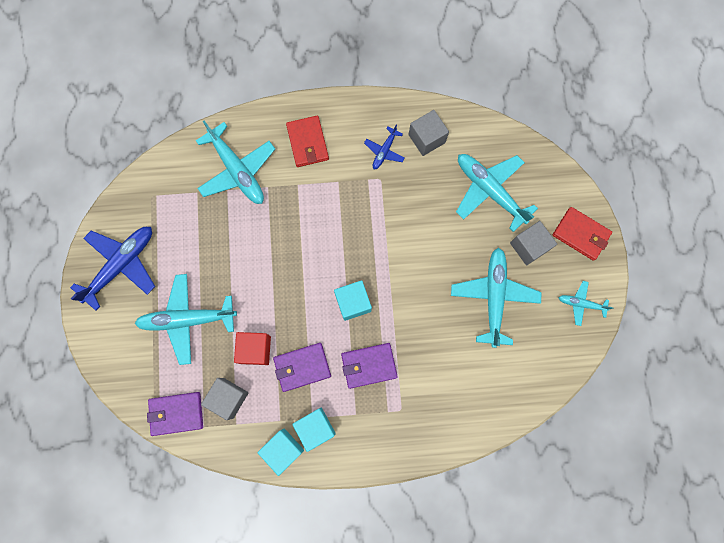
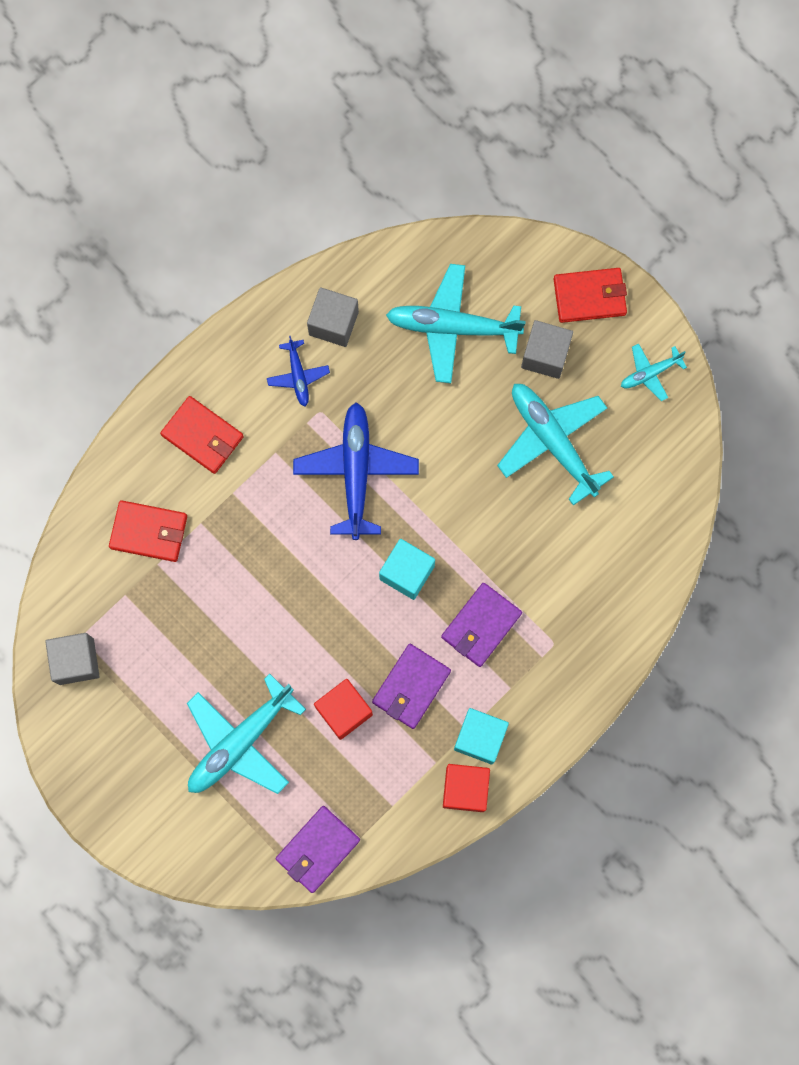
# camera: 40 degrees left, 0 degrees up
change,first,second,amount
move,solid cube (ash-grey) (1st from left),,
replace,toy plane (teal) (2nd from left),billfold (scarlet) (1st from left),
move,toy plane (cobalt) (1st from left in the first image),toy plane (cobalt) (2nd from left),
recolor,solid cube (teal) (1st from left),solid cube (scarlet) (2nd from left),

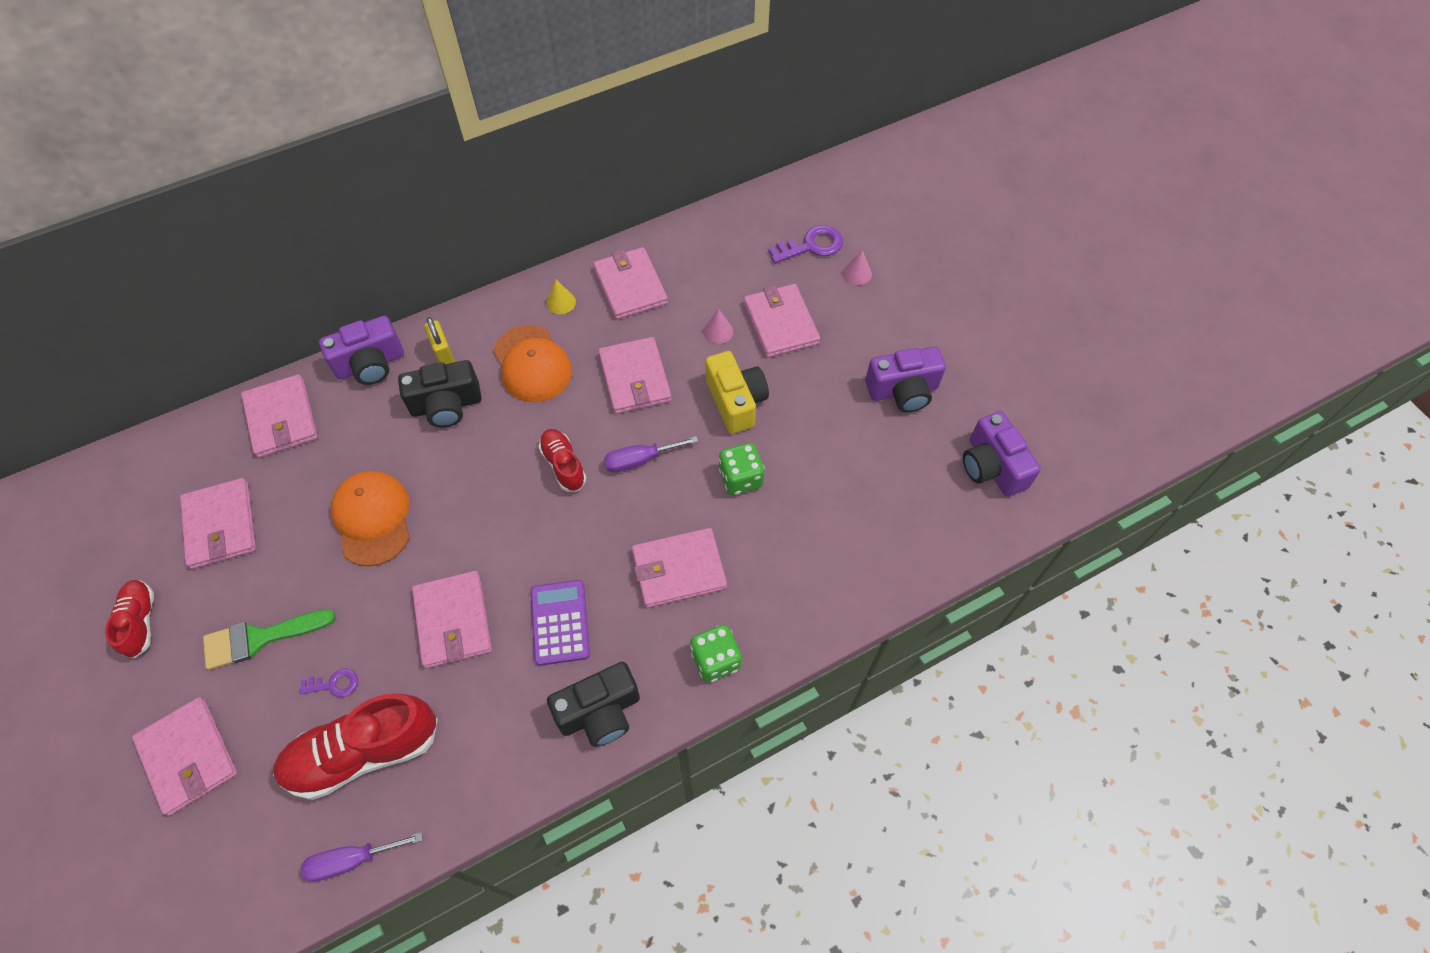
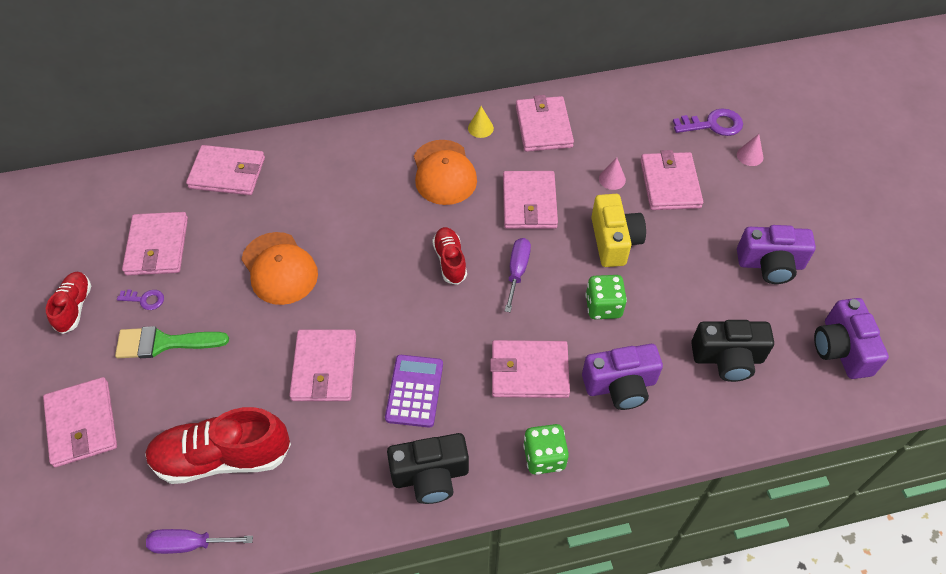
# camera: 15 degrees right, 5 degrees down
change,first,second,amount
move,door key (royal purple) (1st from left),,
rotate,billfold (rose-pink) (3rd from left),,75 degrees counterclockwise
rotate,baseball cap (bright orange) (1st from left),,150 degrees clockwise
rotate,hand screwdriver (royal purple) (2nd from left),,105 degrees clockwise
move,photo camera (royal purple) (1st from left),,
move,photo camera (jet-black) (1st from left in the first image),photo camera (jet-black) (2nd from left),
delete,padlock (golden),,

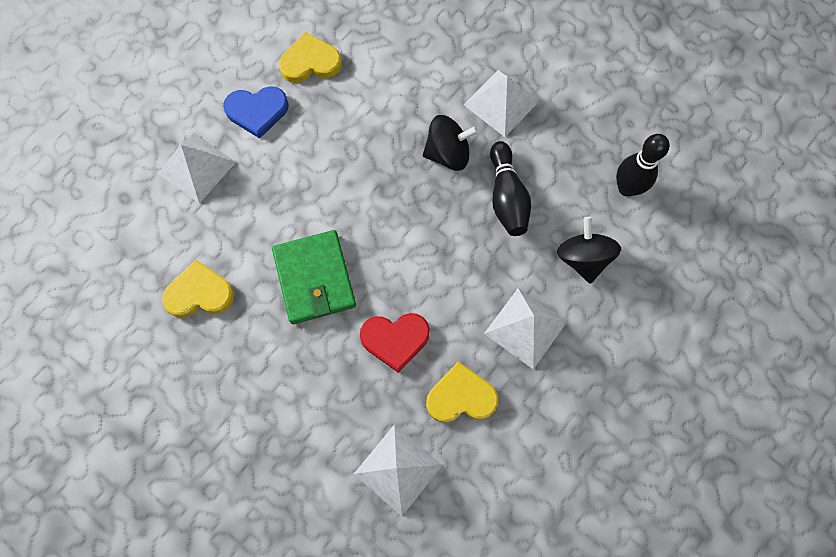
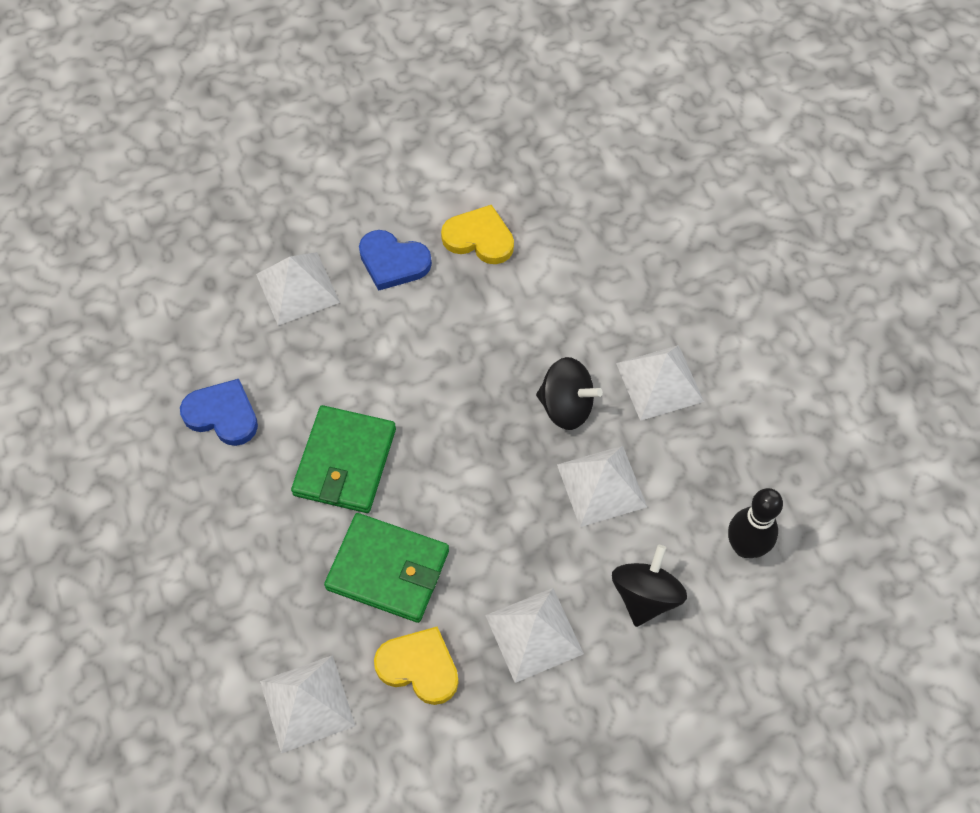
# camera: 30 degrees right, 10 degrees down
change,first,second,amount
recolor,love heart (golden) (1st from left),love heart (cobalt) (1st from left),
replace,love heart (scarlet),billfold (leaf-green) (2nd from left),
replace,bowling pin (jet-black) (1st from left),pyramid shape (white) (4th from left),

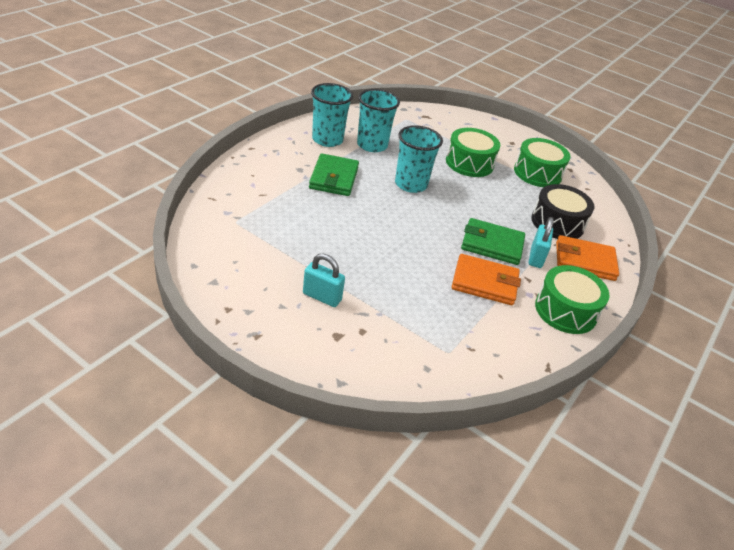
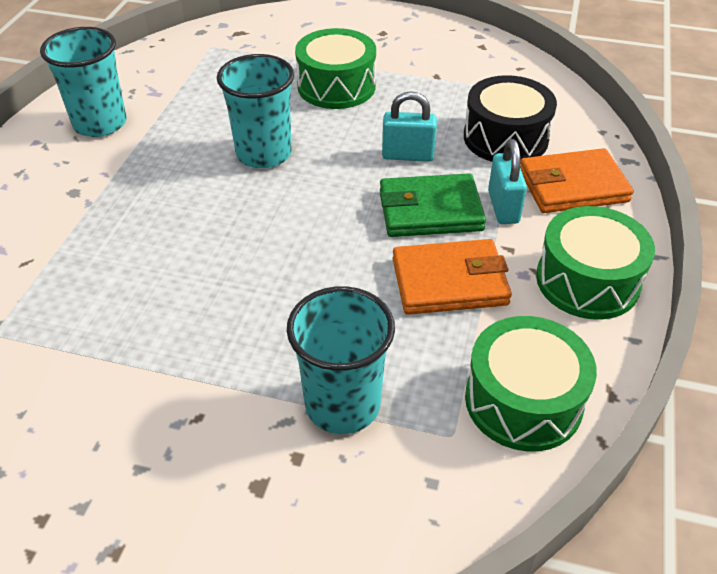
# camera: 15 degrees left, 5 degrees up
change,first,second,amount
move,beaker (teal) (2nd from left in the first image),beaker (teal) (3rd from left),
move,padlock (teal) (1st from left),,
move,drum (leaf-green) (2nd from left),,
delete,billfold (leaf-green) (1st from left),,

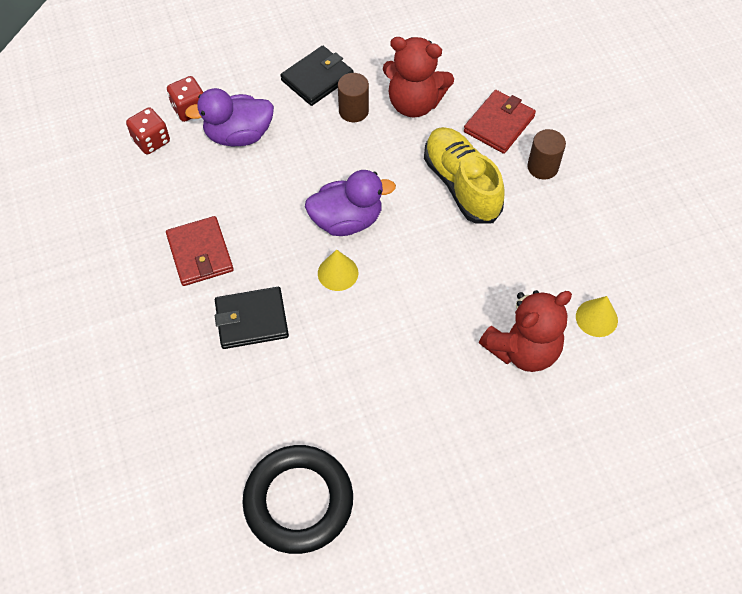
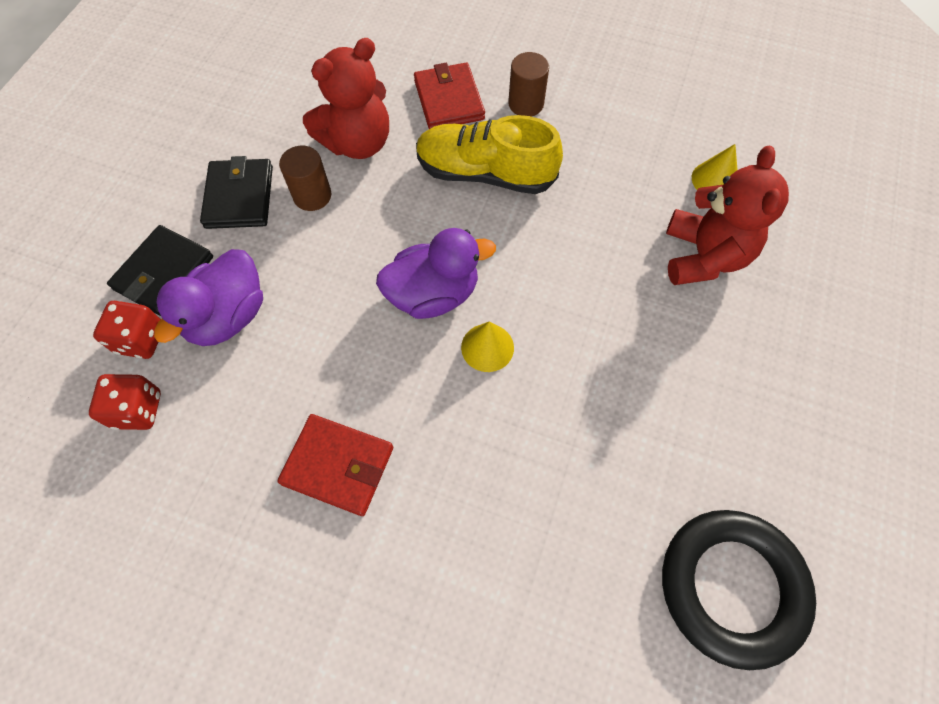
# camera: 50 degrees left, 5 degrees up
change,first,second,amount
move,billfold (jet-black) (1st from left),,
rotate,duck (royal purple) (2nd from left),,45 degrees clockwise

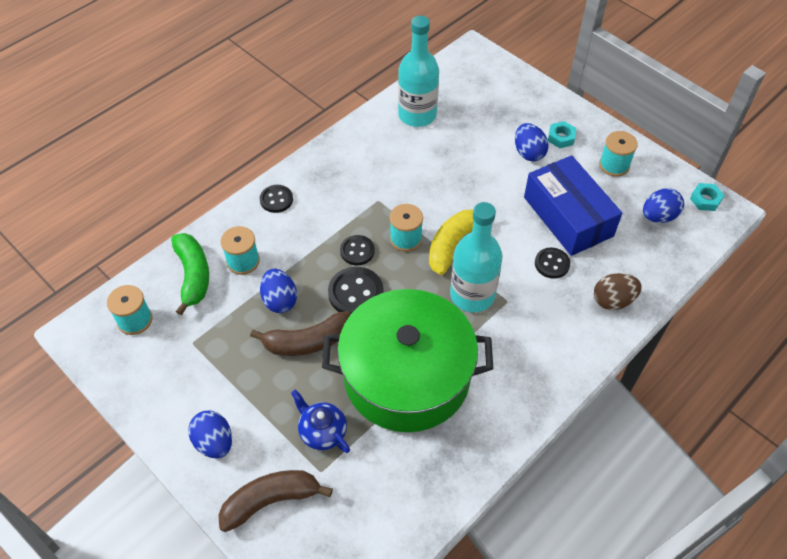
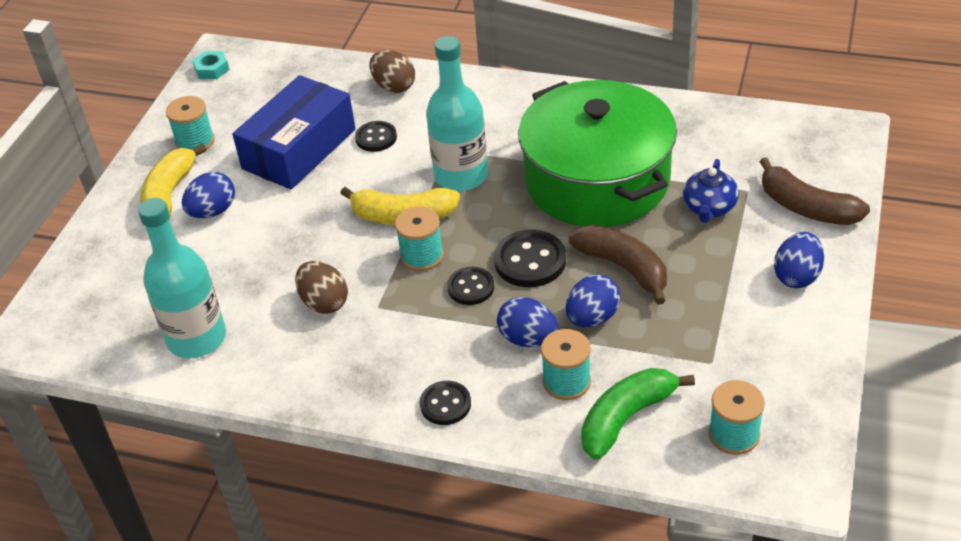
# camera: 115 degrees left, 10 degrees down
change,first,second,amount
replace,nut (teal) (1st from left),banana fruit (golden) (1st from left),
insert,,toy egg (brown) (1st from left),
move,toy egg (cobalt) (4th from left in the first image),toy egg (cobalt) (2nd from left),

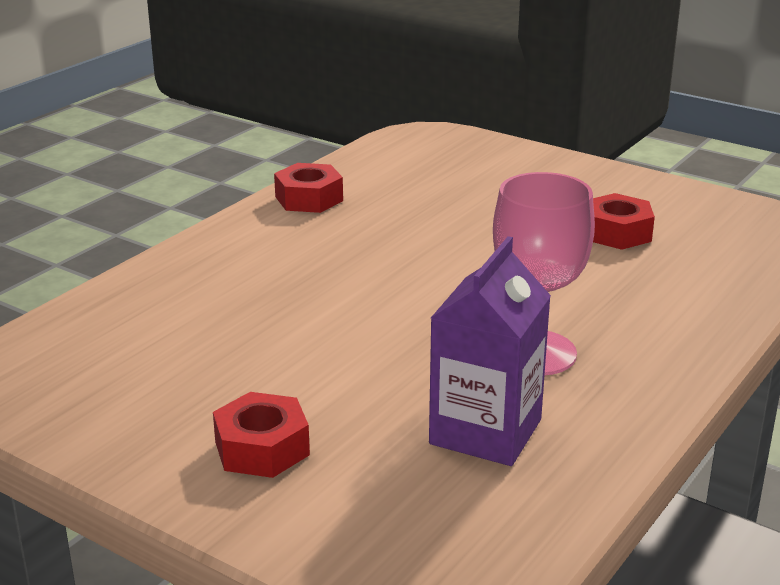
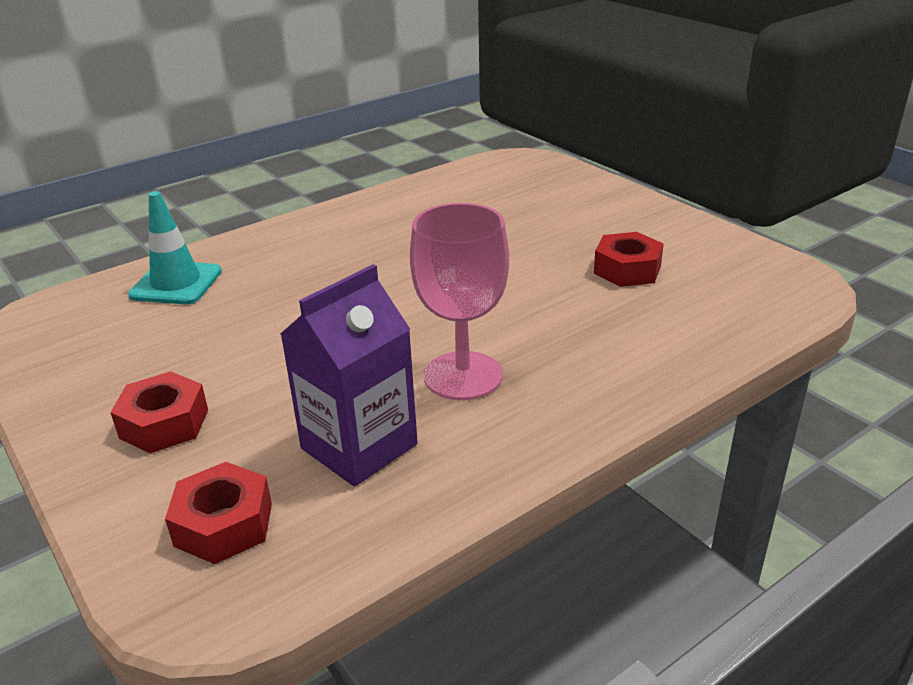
# camera: 20 degrees right, 5 degrees up
change,first,second,amount
insert,,safety cone (teal),
move,nut (scarlet) (2nd from left),,

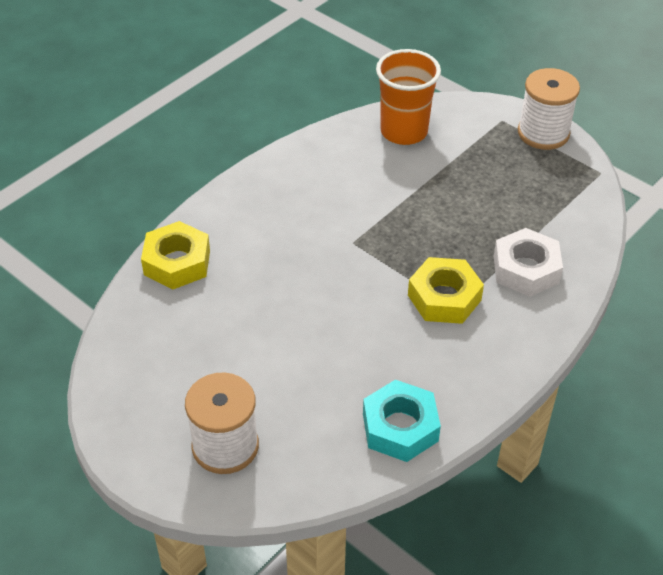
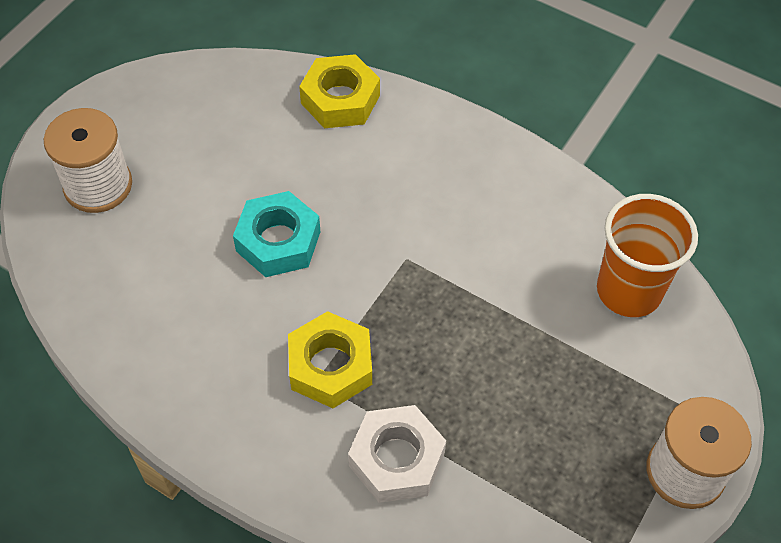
# camera: 80 degrees right, 10 degrees up
change,first,second,amount
move,nut (teal),,

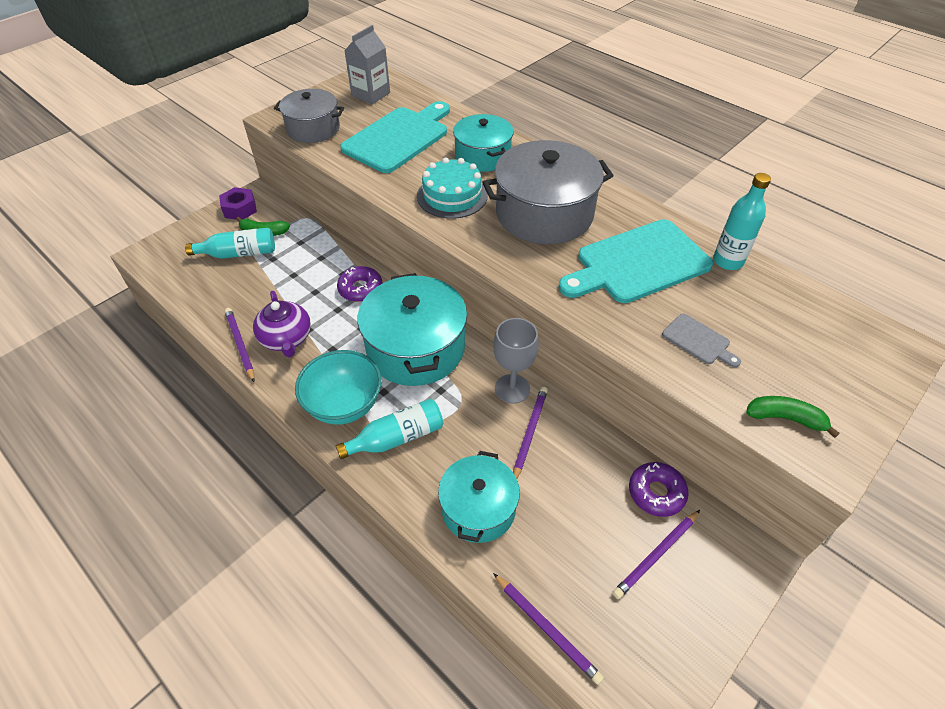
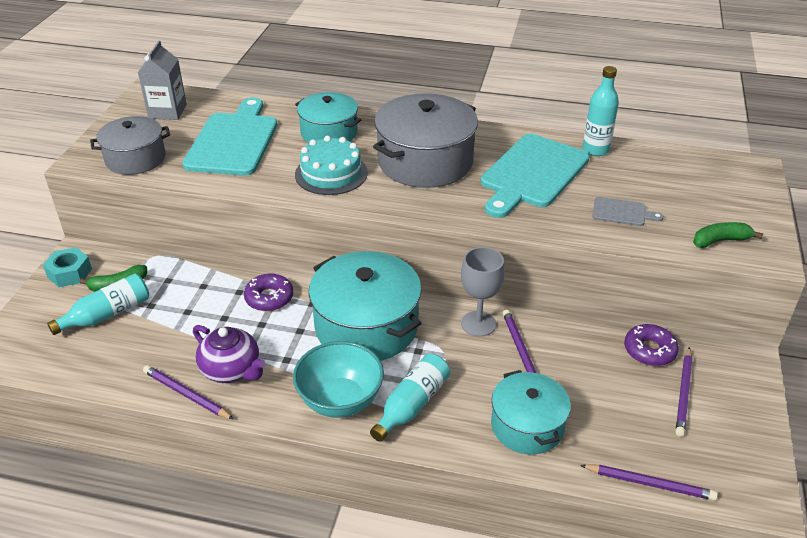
# camera: 30 degrees left, 10 degrees down
change,first,second,amount
recolor,nut (royal purple),nut (teal),

